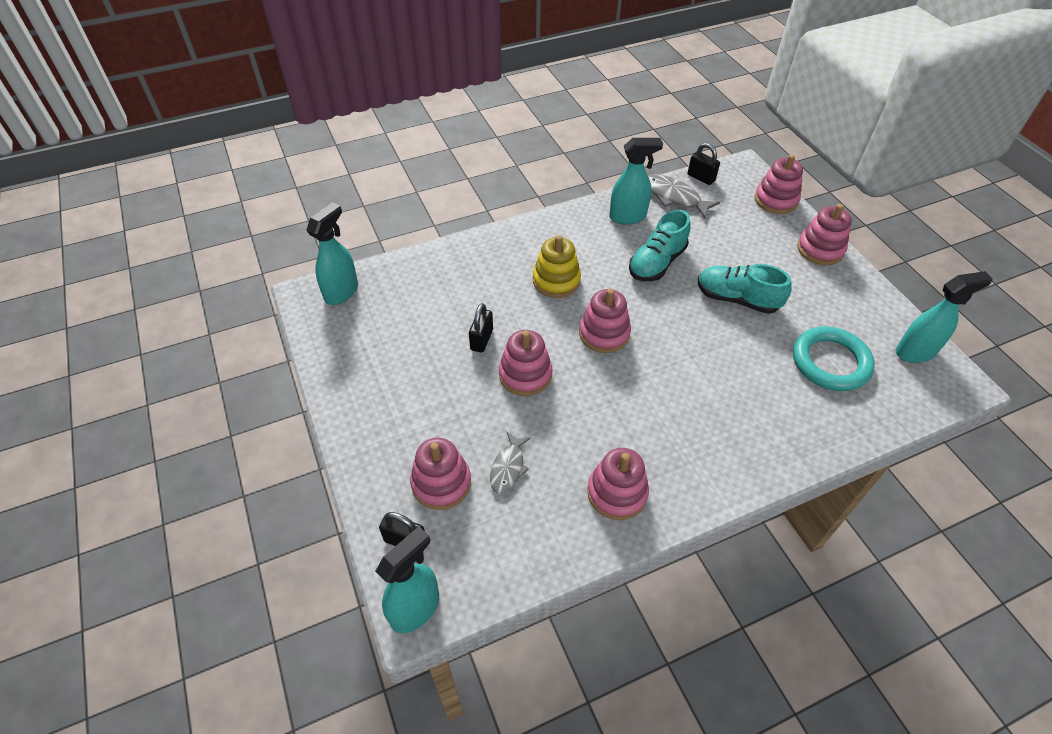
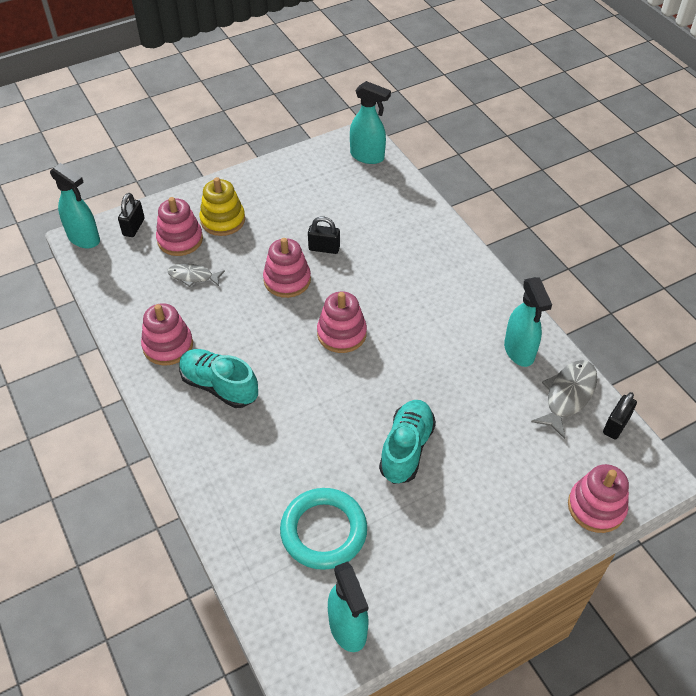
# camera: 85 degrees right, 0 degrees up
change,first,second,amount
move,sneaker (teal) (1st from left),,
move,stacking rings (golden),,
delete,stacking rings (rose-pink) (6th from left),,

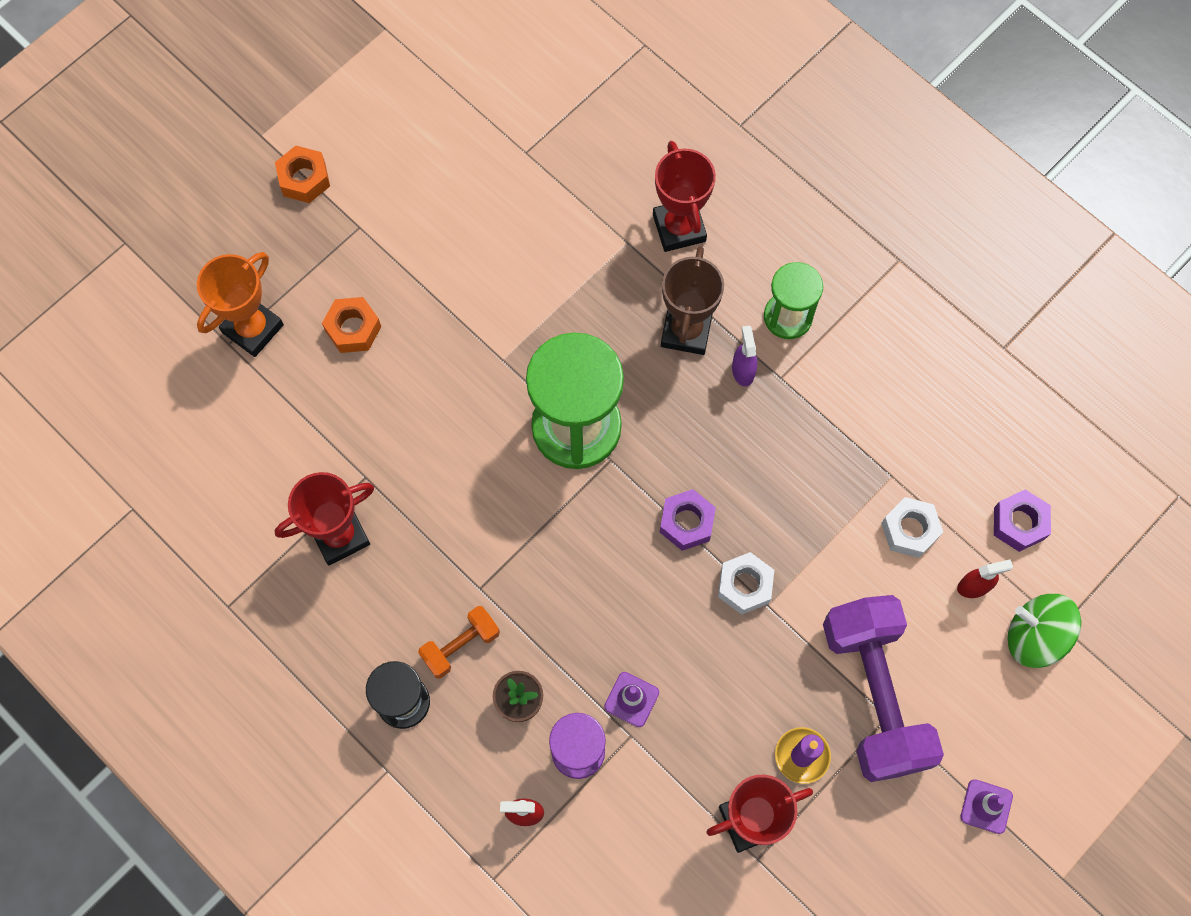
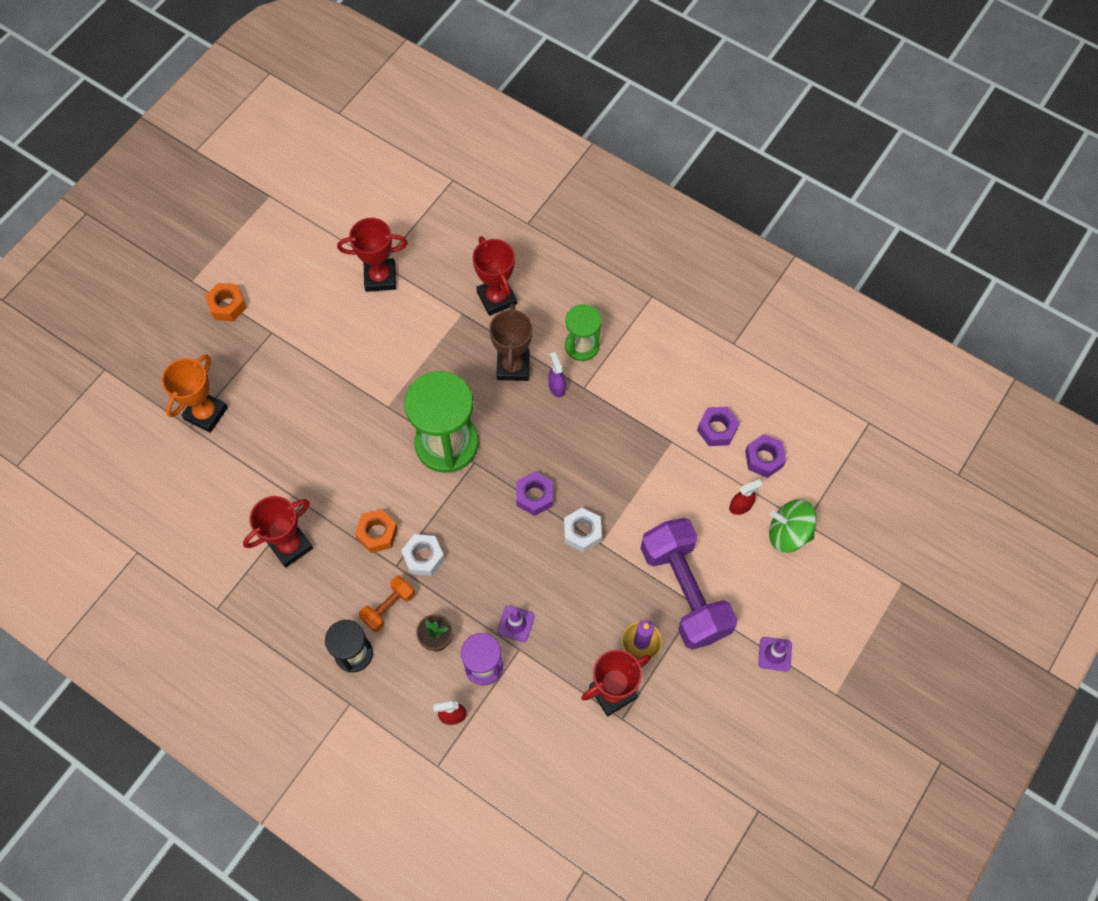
# camera: 10 degrees left, 5 degrees down
change,first,second,amount
insert,,trophy (scarlet) (2nd from left),
move,nut (bright orange) (2nd from left),,
move,nut (white) (2nd from left in the first image),nut (white) (1st from left),
insert,,nut (royal purple) (2nd from left),

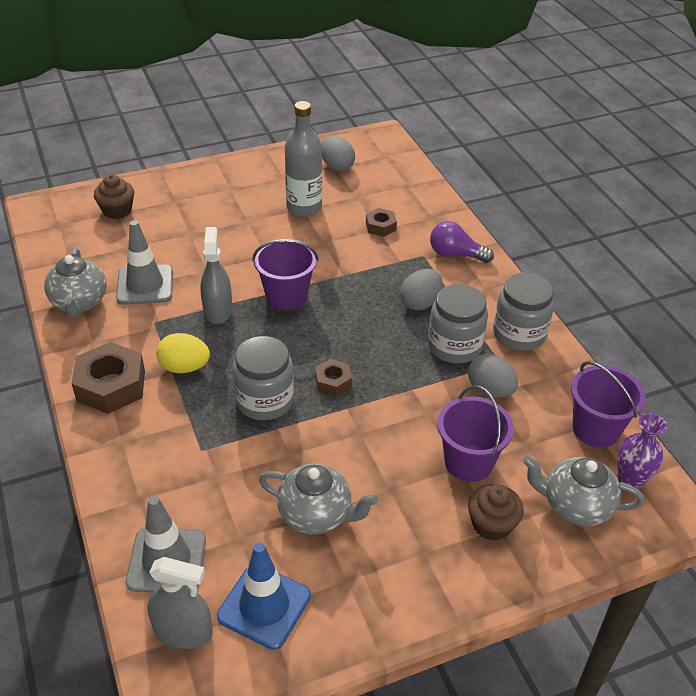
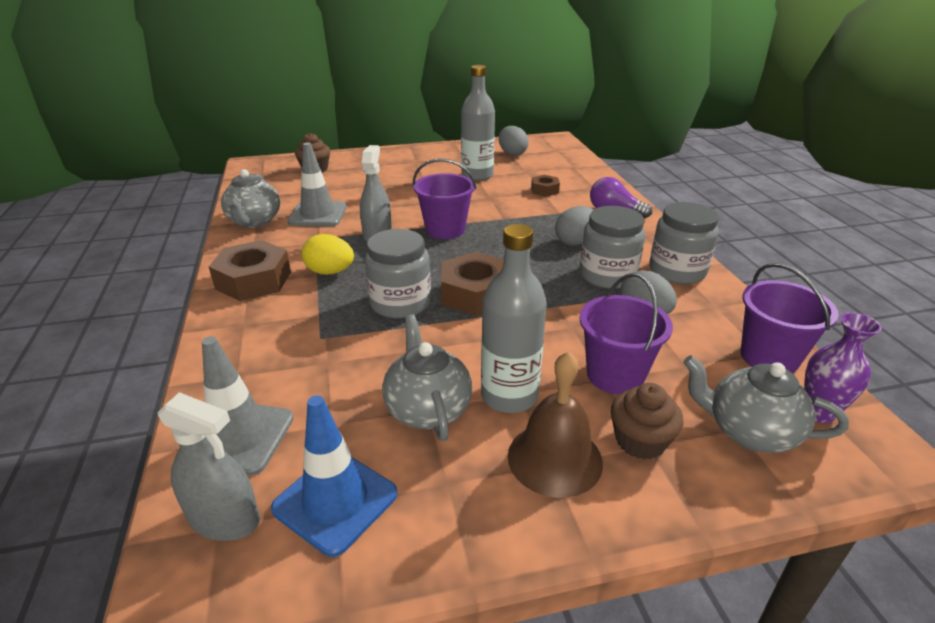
# camera: 10 degrees right, 10 degrees down
change,first,second,amount
rotate,tea pot (ash-grey) (2nd from left),,135 degrees counterclockwise
resize,nut (brown) (2nd from left),,x1.88
insert,,flask (ash-grey) (2nd from left),
insert,,bell (brown),

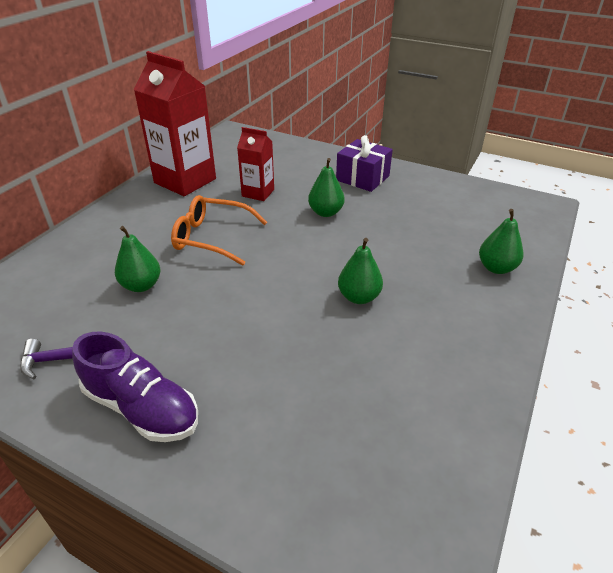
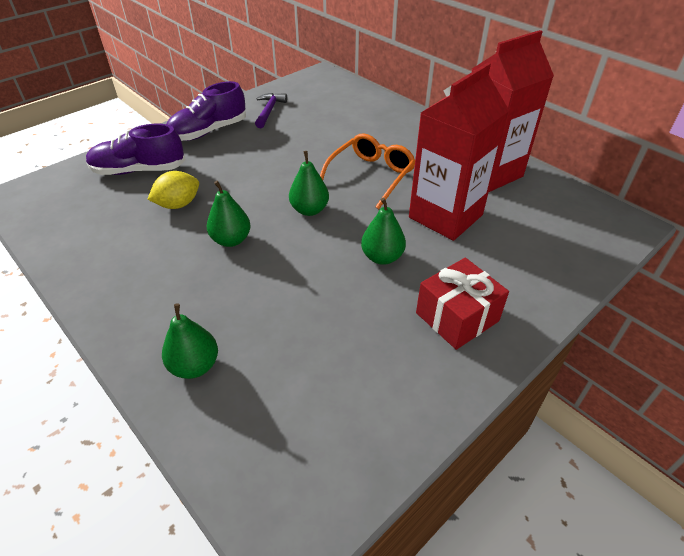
# camera: 110 degrees right, 5 degrees up
change,first,second,amount
insert,,sneaker (royal purple) (1st from left),
insert,,toy lemon (golden),
move,pear fruit (leaf-green) (1st from left in the first image),pear fruit (leaf-green) (3rd from left),
resize,juice carton (scarlet) (2nd from left in the first image),juice carton (scarlet) (1st from left),x1.85
recolor,present (royal purple),present (scarlet),

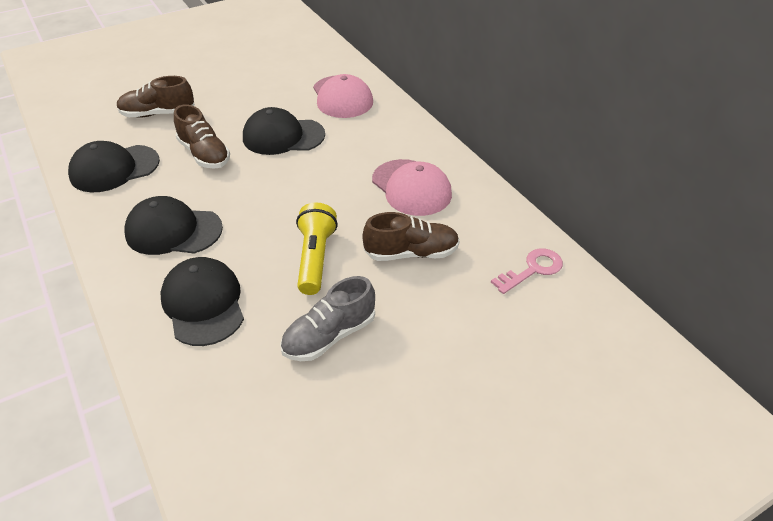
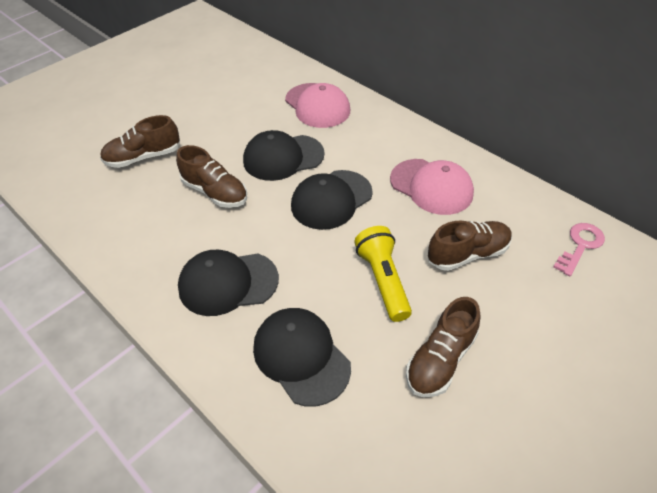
# camera: 15 degrees left, 5 degrees up
change,first,second,amount
move,baseball cap (jet-black) (1st from left in the first image),baseball cap (jet-black) (4th from left),
recolor,sneaker (ash-grey),sneaker (brown) (3rd from left),

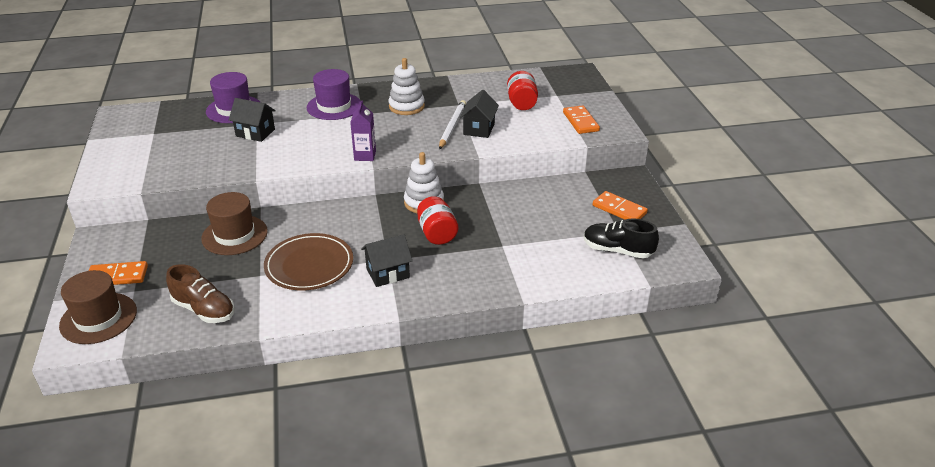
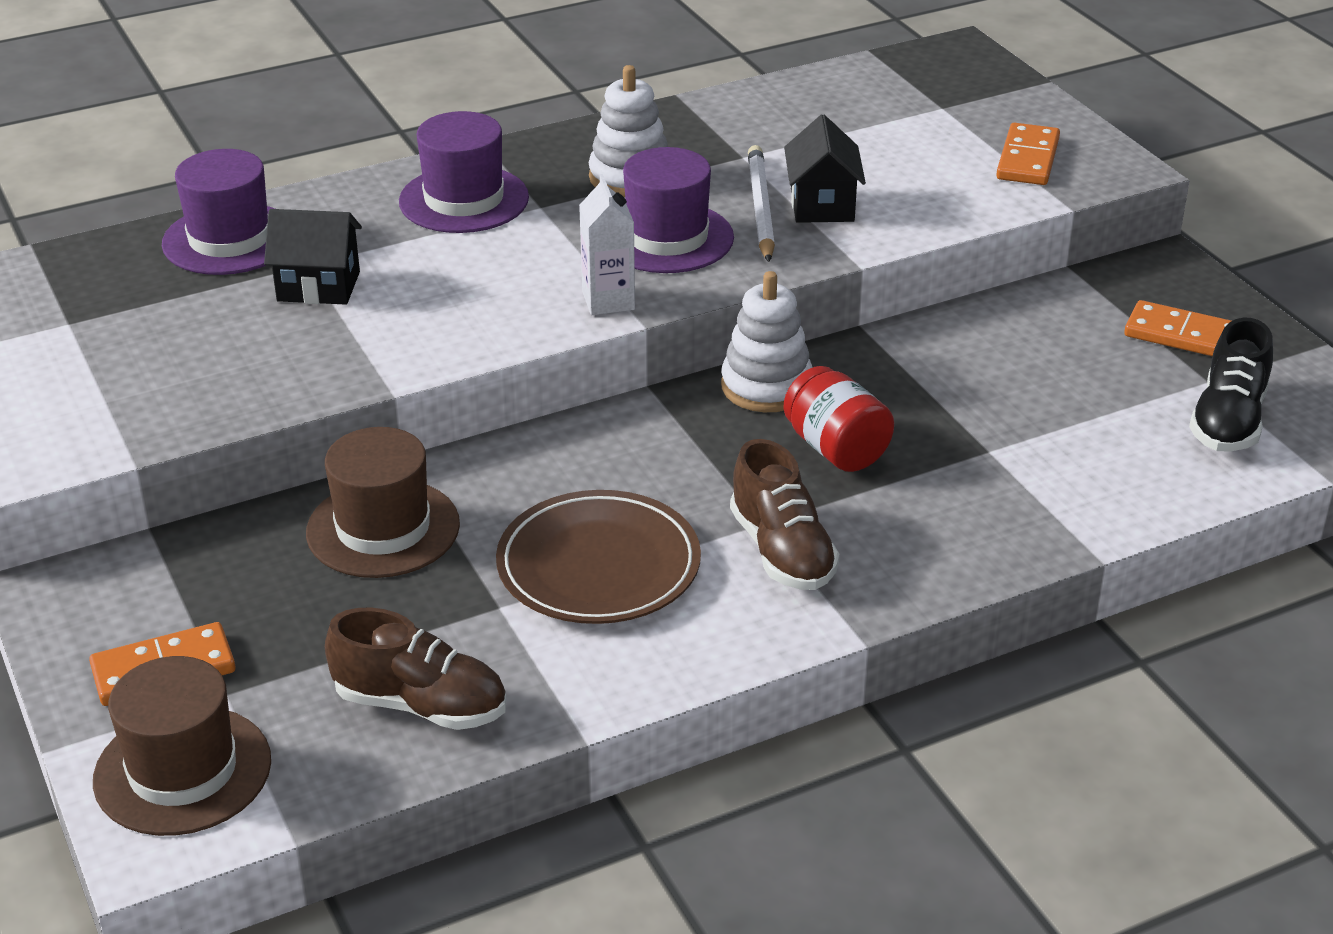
# camera: 15 degrees left, 0 degrees up
change,first,second,amount
recolor,juice carton (royal purple),juice carton (white),
insert,,hat (royal purple) (3rd from left),
replace,cottage (jet-black) (2nd from left),sneaker (brown) (2nd from left),
rotate,domino tile (bright orange) (2nd from left),,45 degrees clockwise
rotate,sneaker (jet-black),,75 degrees counterclockwise
delete,jam jar (scarlet) (2nd from left),,

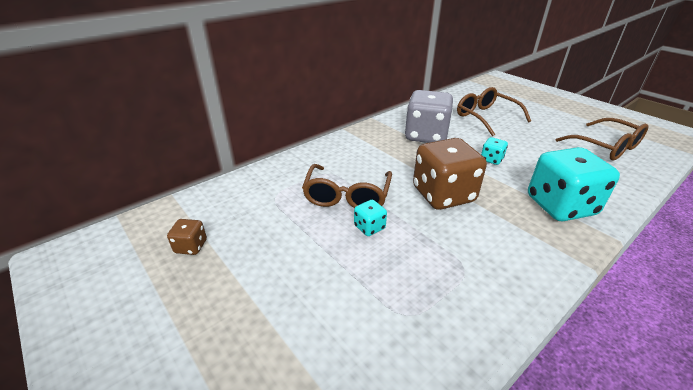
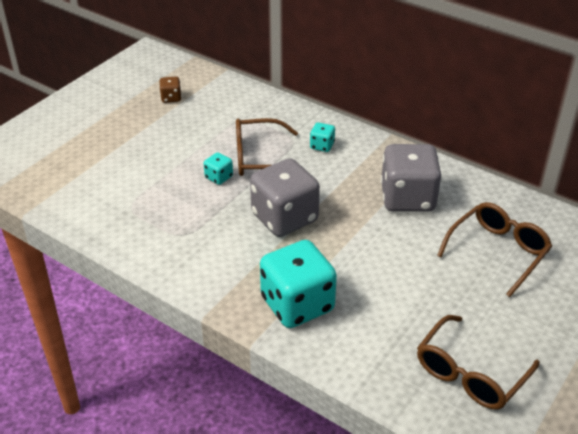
# camera: 75 degrees right, 5 degrees up
change,first,second,amount
recolor,dice (brown) (2nd from left),dice (ash-grey) (1st from left),
move,dice (teal) (2nd from left in the first image),dice (teal) (3rd from left),

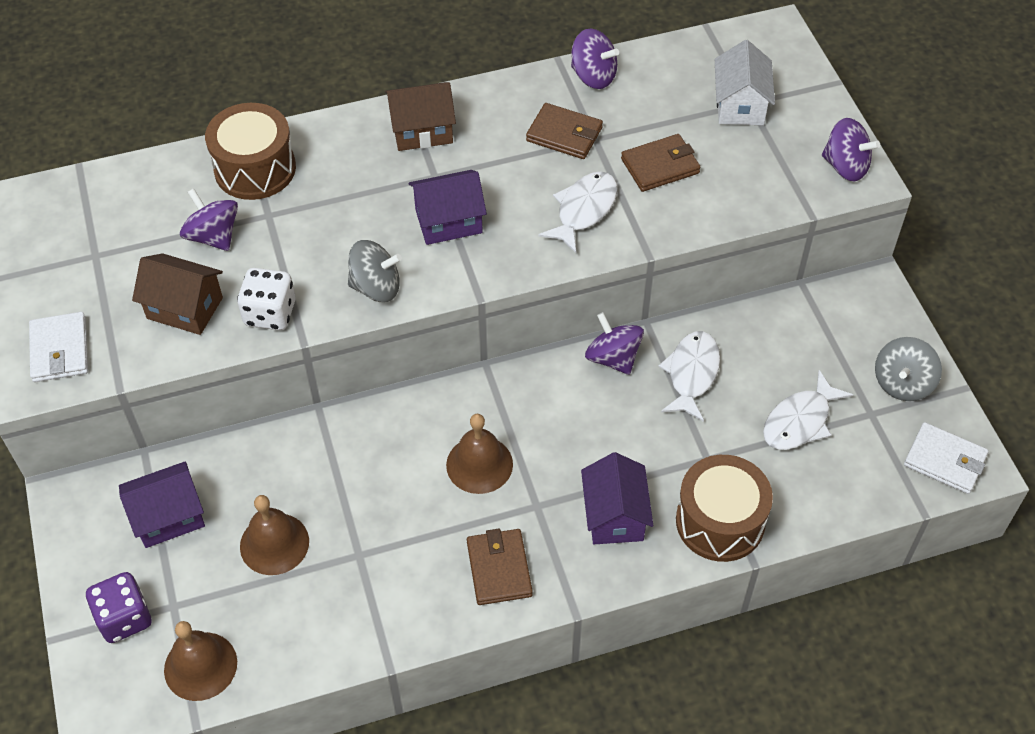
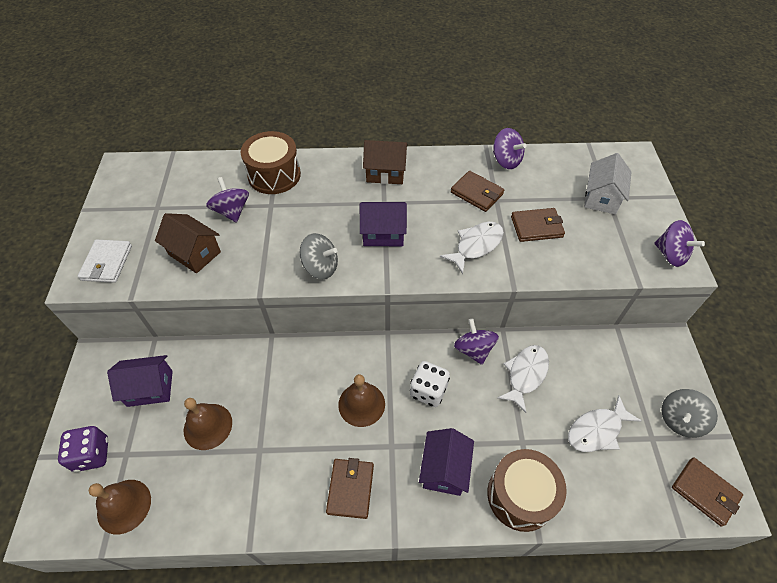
# camera: 15 degrees right, 0 degrees up
change,first,second,amount
move,dice (white),,
recolor,billfold (white) (2nd from left),billfold (brown) (4th from left),

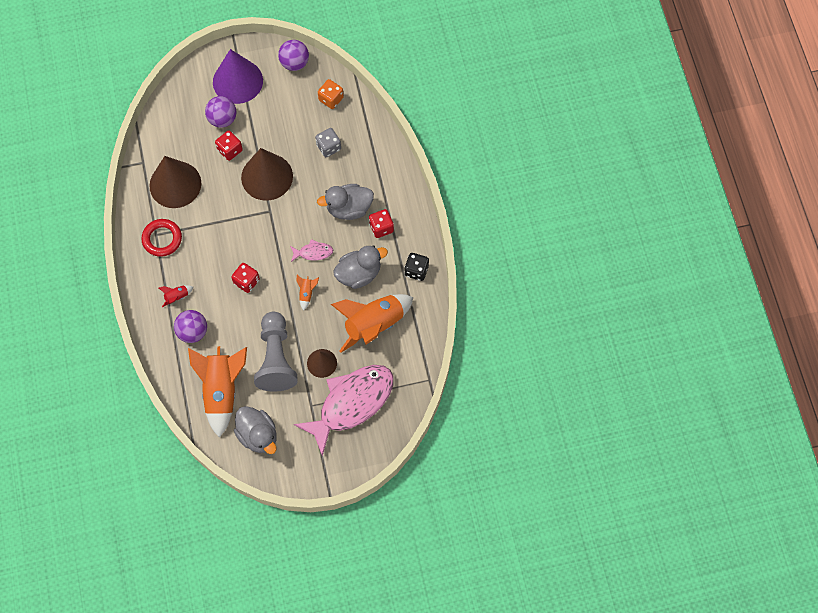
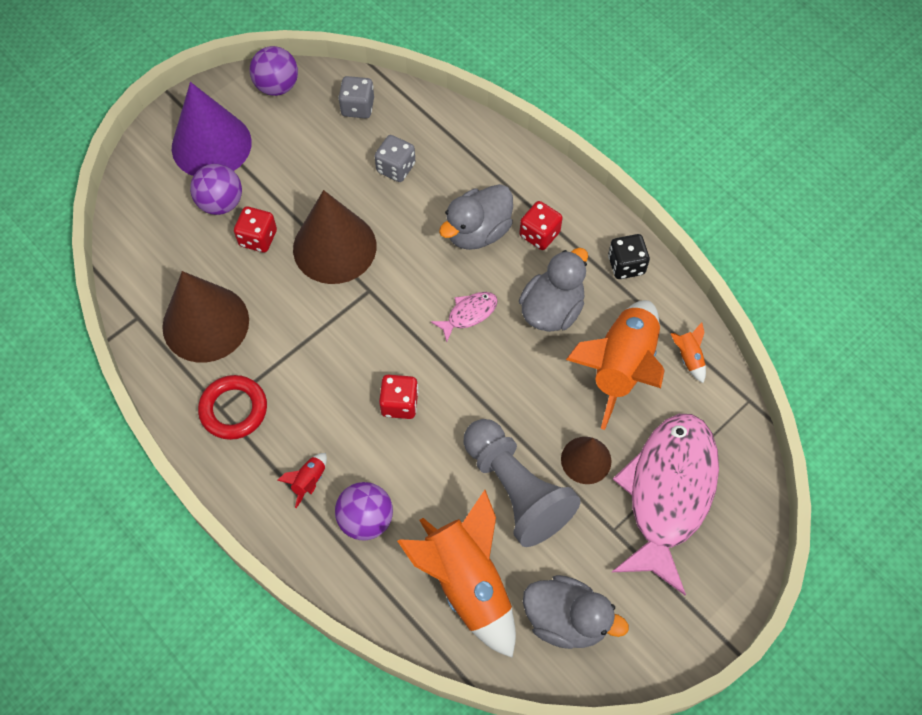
# camera: 30 degrees left, 5 degrees down
change,first,second,amount
recolor,dice (bright orange),dice (ash-grey) (1st from left),
move,spaceship (bright orange) (2nd from left in the first image),spaceship (bright orange) (3rd from left),

